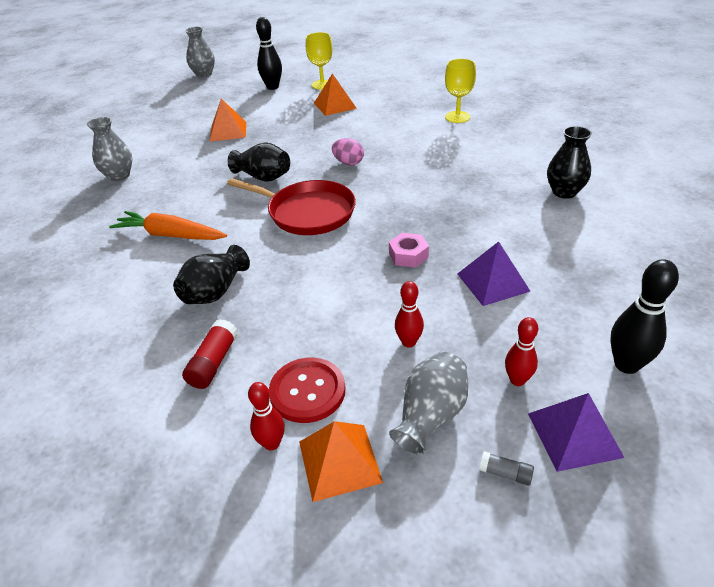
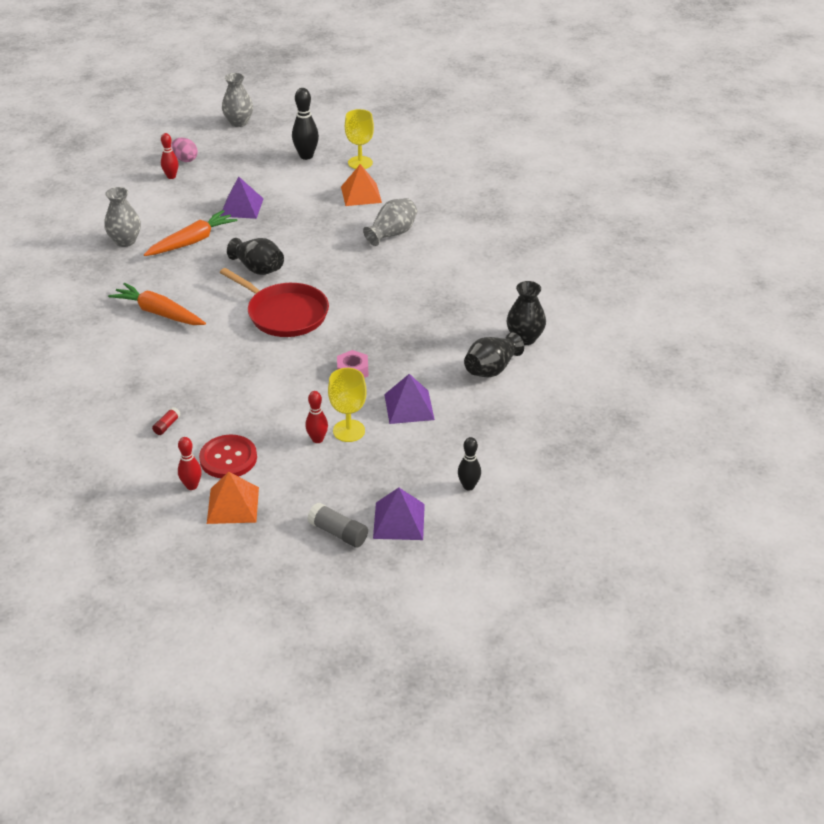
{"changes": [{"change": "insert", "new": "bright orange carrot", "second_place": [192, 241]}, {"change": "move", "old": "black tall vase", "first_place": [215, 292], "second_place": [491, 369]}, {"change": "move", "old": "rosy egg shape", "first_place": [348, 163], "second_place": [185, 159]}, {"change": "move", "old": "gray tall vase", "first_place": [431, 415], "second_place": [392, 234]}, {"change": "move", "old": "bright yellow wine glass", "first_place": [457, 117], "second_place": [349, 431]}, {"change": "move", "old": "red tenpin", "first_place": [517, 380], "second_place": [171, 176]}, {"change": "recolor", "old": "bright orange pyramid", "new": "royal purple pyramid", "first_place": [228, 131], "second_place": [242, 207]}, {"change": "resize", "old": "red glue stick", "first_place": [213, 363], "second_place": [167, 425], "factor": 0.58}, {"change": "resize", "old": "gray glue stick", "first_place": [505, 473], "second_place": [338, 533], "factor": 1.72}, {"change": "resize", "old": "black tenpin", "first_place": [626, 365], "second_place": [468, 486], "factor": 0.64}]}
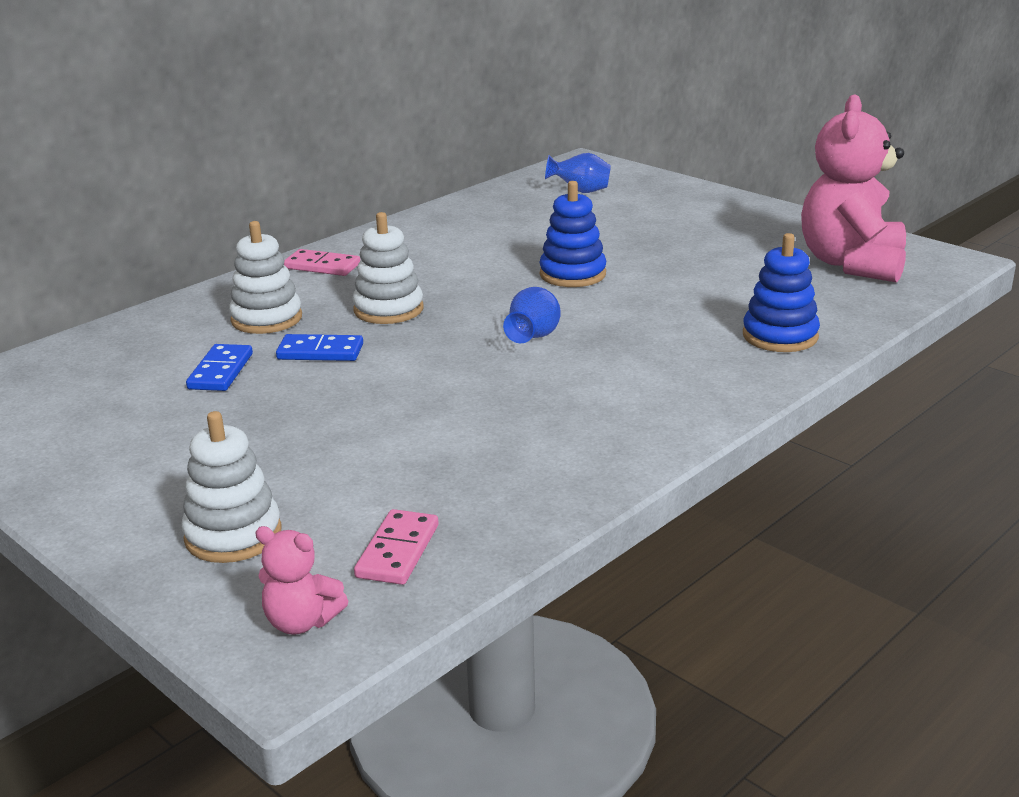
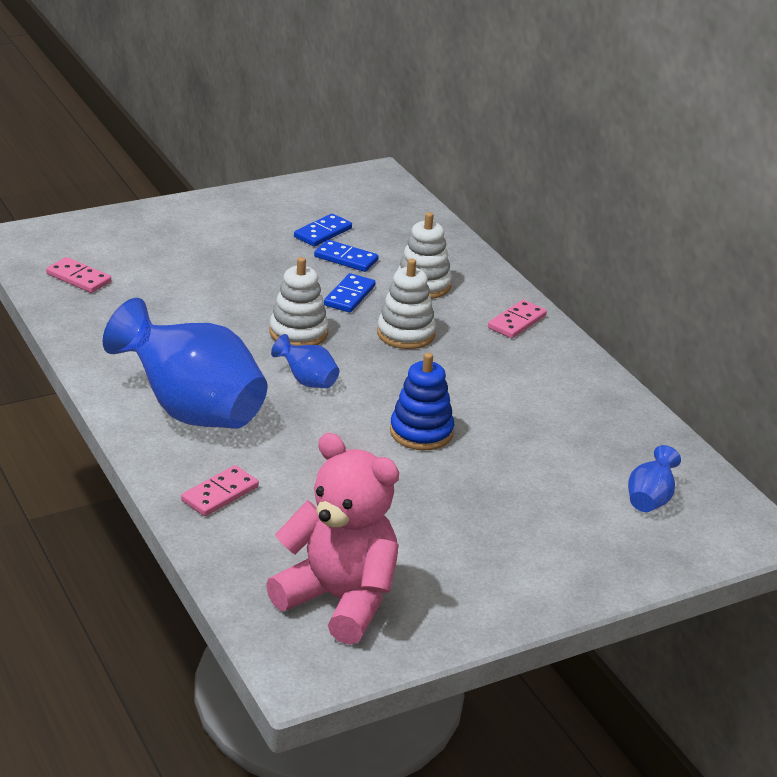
{"changes": [{"change": "delete", "old": "rosy stuffed bear", "first_place": [301, 622]}, {"change": "insert", "new": "cobalt tall vase", "second_place": [191, 411]}, {"change": "insert", "new": "cobalt domino piece", "second_place": [323, 233]}, {"change": "move", "old": "snow-white stacking toy", "first_place": [233, 535], "second_place": [298, 333]}, {"change": "replace", "old": "cobalt stacking toy", "new": "rosy domino piece", "first_place": [780, 336], "second_place": [220, 494]}]}
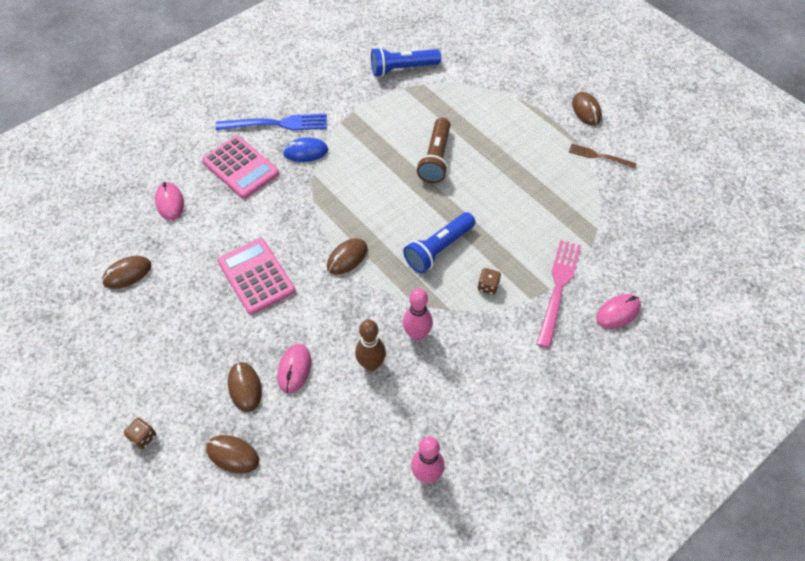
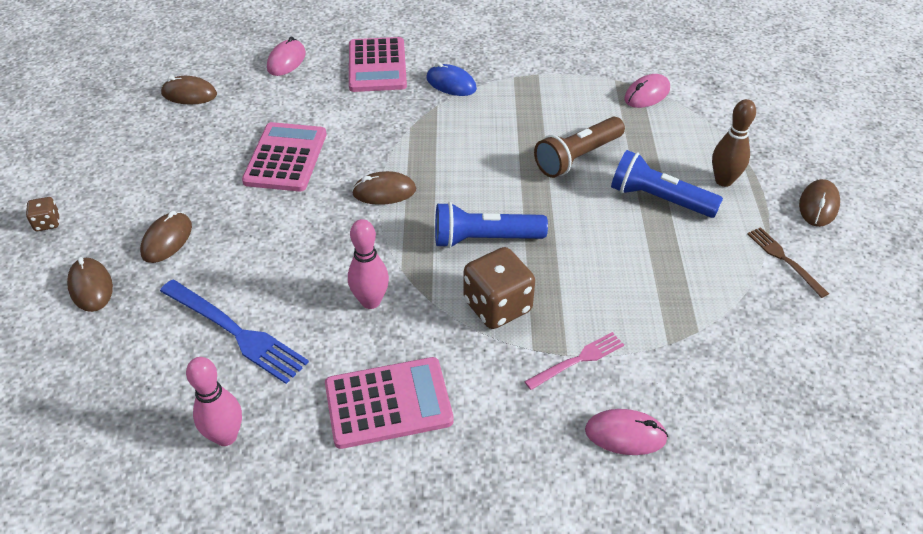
{"changes": [{"change": "insert", "new": "rosy adding machine", "second_place": [388, 403]}, {"change": "move", "old": "cobalt dinner fork", "first_place": [277, 124], "second_place": [236, 332]}, {"change": "move", "old": "rosy PC mouse", "first_place": [294, 369], "second_place": [647, 94]}, {"change": "move", "old": "russet tenpin", "first_place": [371, 364], "second_place": [723, 181]}, {"change": "move", "old": "cobalt pocket torch", "first_place": [403, 69], "second_place": [659, 199]}, {"change": "resize", "old": "russet game die", "first_place": [488, 286], "second_place": [497, 306], "factor": 2.02}, {"change": "resize", "old": "rosy dinner fork", "first_place": [558, 288], "second_place": [578, 360], "factor": 0.59}]}
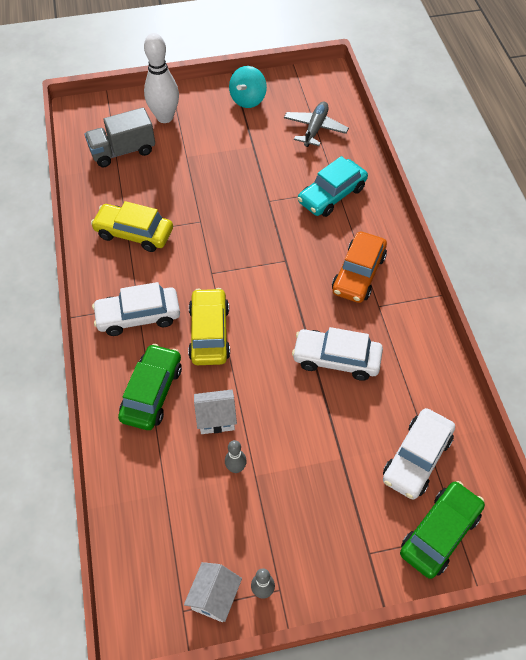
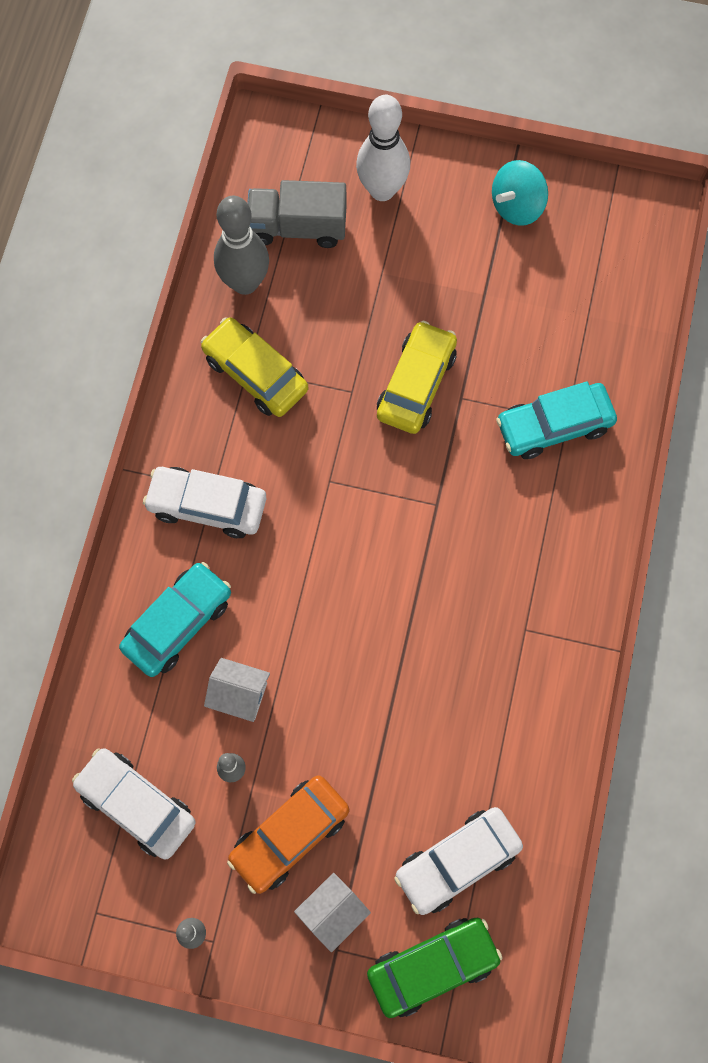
{"changes": [{"change": "delete", "old": "gray plane", "first_place": [315, 129]}, {"change": "insert", "new": "gray tenpin", "second_place": [245, 283]}, {"change": "move", "old": "snow-white house", "first_place": [214, 597], "second_place": [333, 912]}, {"change": "move", "old": "bright yellow car", "first_place": [209, 333], "second_place": [416, 384]}, {"change": "move", "old": "snow-white car", "first_place": [336, 359], "second_place": [137, 805]}, {"change": "move", "old": "bright orange car", "first_place": [358, 274], "second_place": [289, 835]}, {"change": "recolor", "old": "green car", "new": "teal car", "first_place": [152, 392], "second_place": [178, 623]}]}
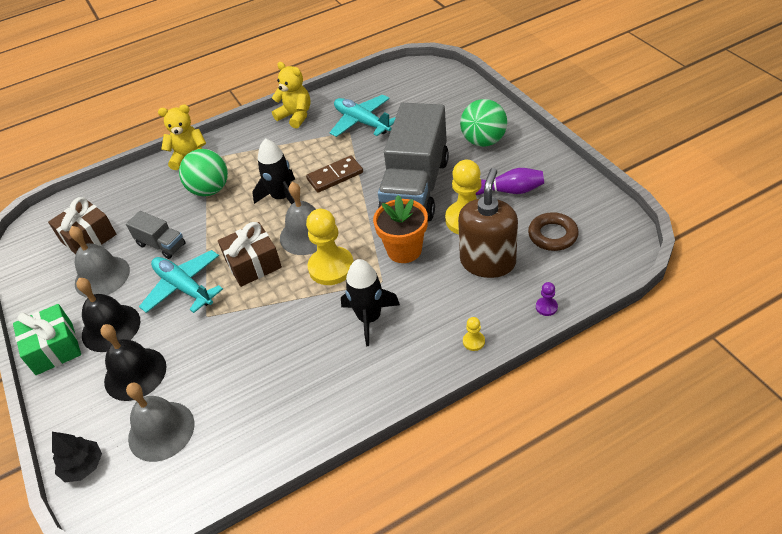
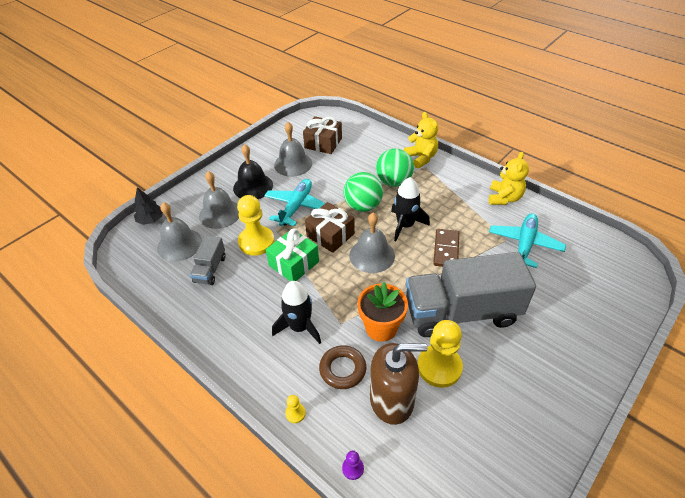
{"changes": [{"change": "delete", "old": "royal purple tenpin", "first_place": [508, 191]}, {"change": "move", "old": "green wrapped gift", "first_place": [54, 348], "second_place": [294, 263]}, {"change": "move", "old": "gray lorry", "first_place": [161, 245], "second_place": [210, 269]}, {"change": "move", "old": "bright yellow chess pawn", "first_place": [331, 267], "second_place": [256, 242]}, {"change": "move", "old": "green ball", "first_place": [483, 141], "second_place": [363, 206]}, {"change": "move", "old": "russet torus", "first_place": [552, 235], "second_place": [342, 369]}, {"change": "recolor", "old": "black hand bell", "new": "gray hand bell", "first_place": [135, 373], "second_place": [220, 213]}, {"change": "rotate", "old": "russet domino piece", "first_place": [335, 176], "second_place": [446, 250], "degrees": 60}]}
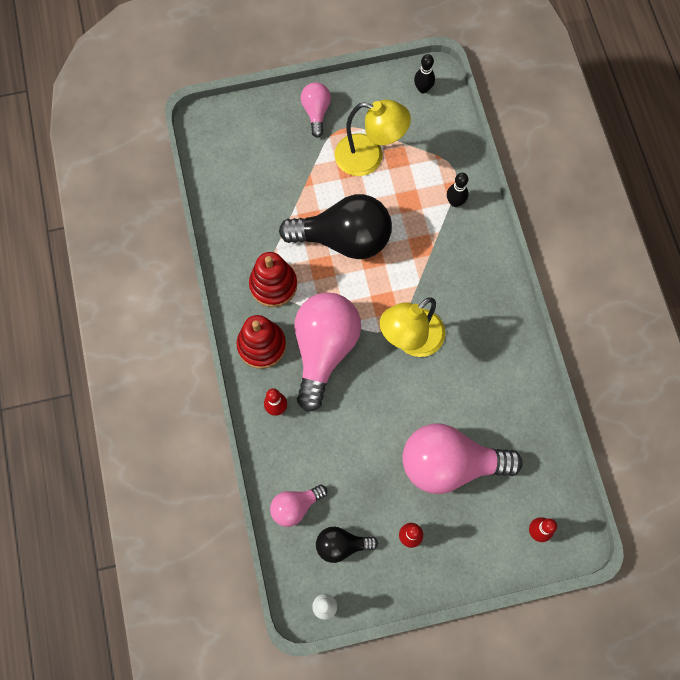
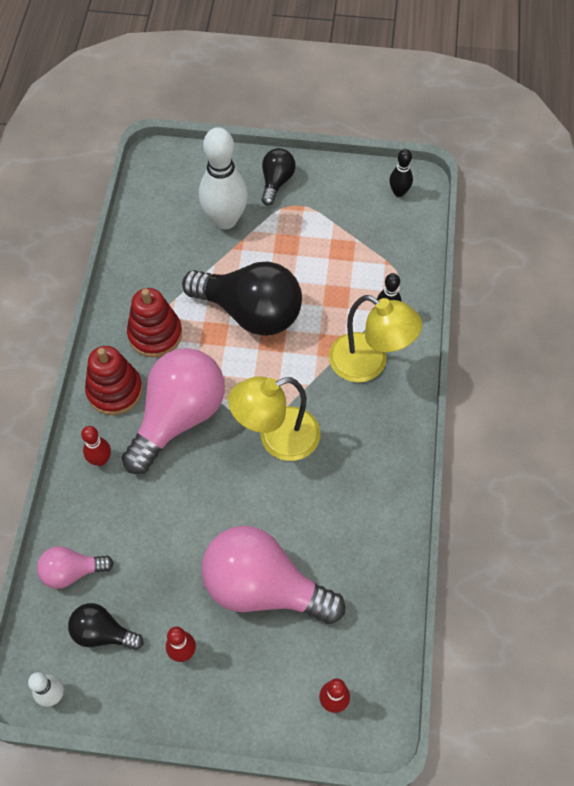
{"changes": [{"change": "insert", "new": "snow-white tenpin", "second_place": [225, 220]}, {"change": "move", "old": "bright yellow reading lamp", "first_place": [369, 157], "second_place": [369, 364]}, {"change": "recolor", "old": "rosy light bulb", "new": "black light bulb", "first_place": [316, 112], "second_place": [276, 182]}]}
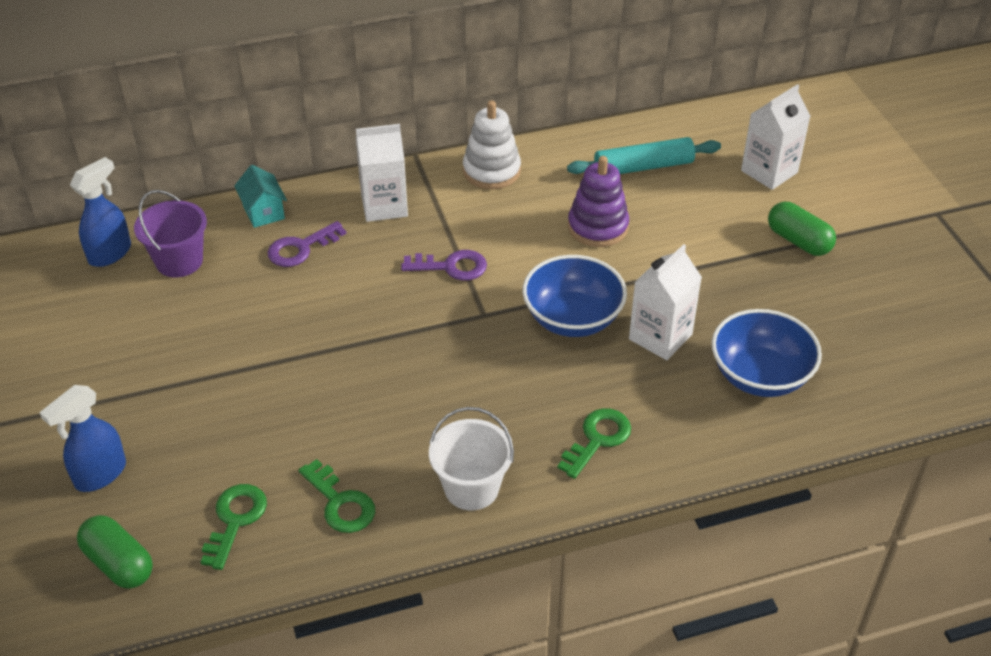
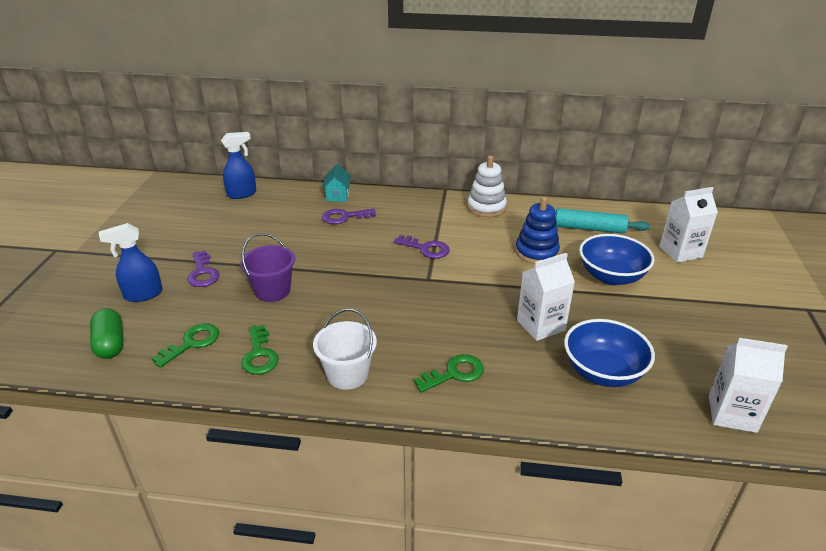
{"changes": [{"change": "delete", "old": "green capsule", "first_place": [798, 241]}, {"change": "insert", "new": "royal purple door key", "second_place": [203, 273]}, {"change": "move", "old": "royal purple bucket", "first_place": [179, 261], "second_place": [272, 291]}, {"change": "move", "old": "snow-white juice carton", "first_place": [384, 206], "second_place": [732, 413]}, {"change": "move", "old": "cobalt deep dish", "first_place": [572, 318], "second_place": [611, 276]}, {"change": "recolor", "old": "royal purple stacking toy", "new": "cobalt stacking toy", "first_place": [598, 227], "second_place": [536, 252]}]}
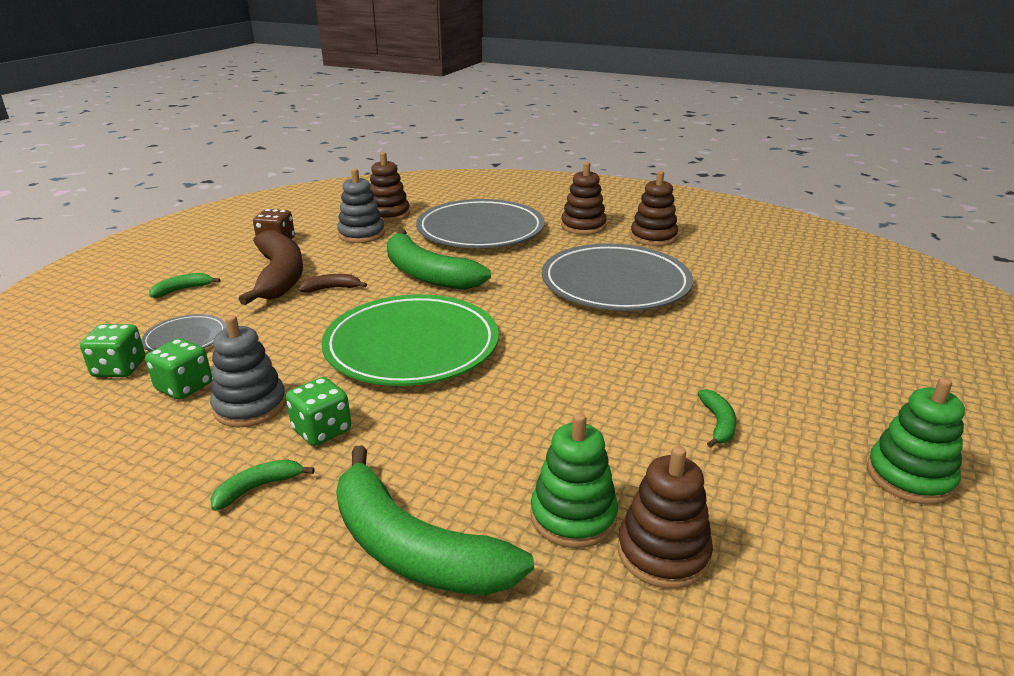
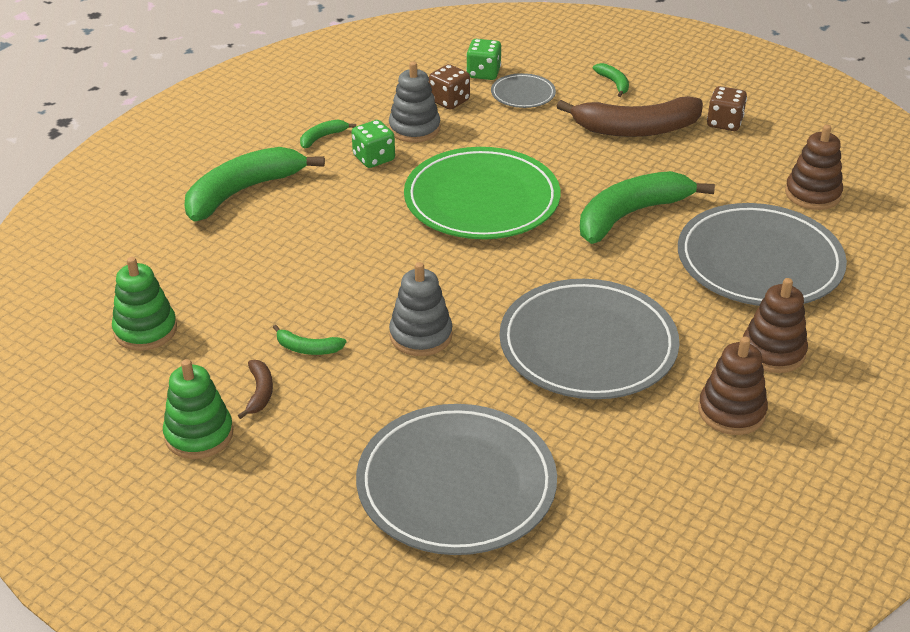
{"changes": [{"change": "delete", "old": "russet stacking toy", "first_place": [663, 553]}, {"change": "insert", "new": "gray dinner plate", "second_place": [456, 484]}, {"change": "move", "old": "russet banana fruit", "first_place": [331, 288], "second_place": [260, 393]}, {"change": "move", "old": "gray stacking toy", "first_place": [361, 234], "second_place": [421, 336]}, {"change": "move", "old": "green stacking toy", "first_place": [573, 516], "second_place": [145, 330]}, {"change": "recolor", "old": "green game die", "new": "russet game die", "first_place": [184, 387], "second_place": [449, 101]}, {"change": "rotate", "old": "green banana fruit", "first_place": [258, 487], "second_place": [322, 137], "degrees": -105}]}
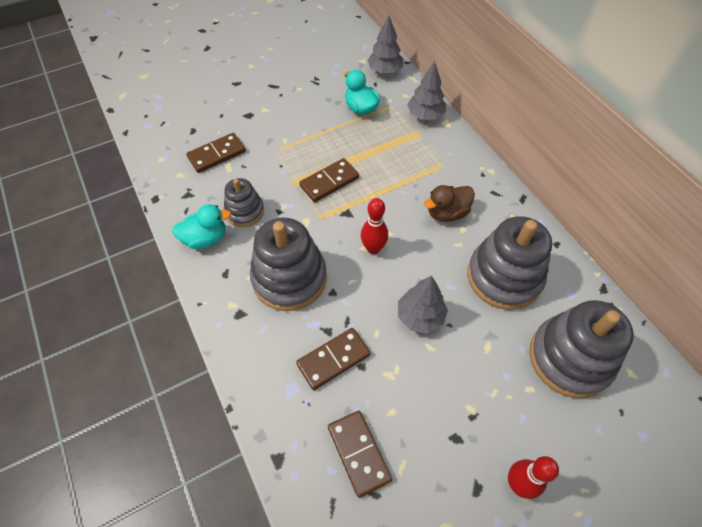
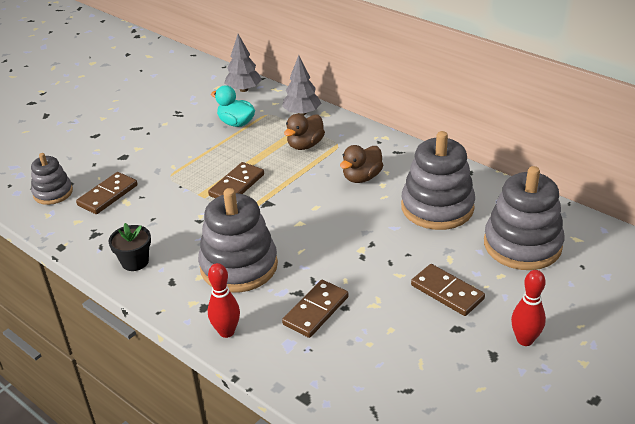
{"changes": [{"change": "delete", "old": "gray fir tree", "first_place": [420, 316]}, {"change": "insert", "new": "russet rubber duck", "second_place": [305, 145]}, {"change": "move", "old": "gray stacking toy", "first_place": [245, 211], "second_place": [53, 193]}, {"change": "move", "old": "russet domino piece", "first_place": [359, 453], "second_place": [447, 292]}, {"change": "move", "old": "red tenpin", "first_place": [373, 248], "second_place": [226, 332]}, {"change": "replace", "old": "teal rubber duck", "new": "black potted plant", "first_place": [205, 238], "second_place": [135, 262]}]}
